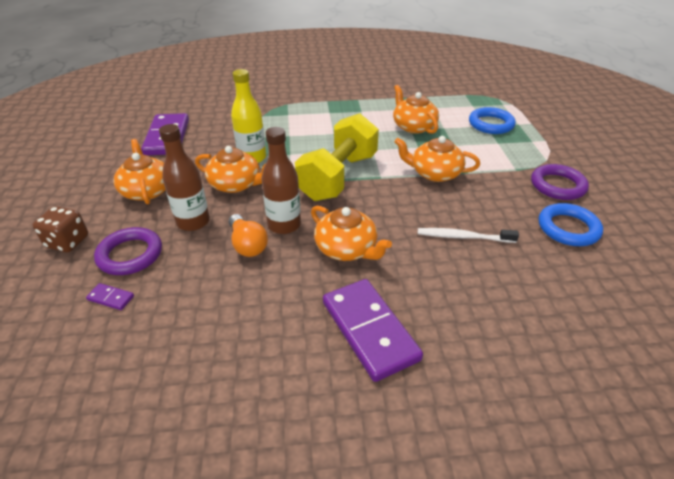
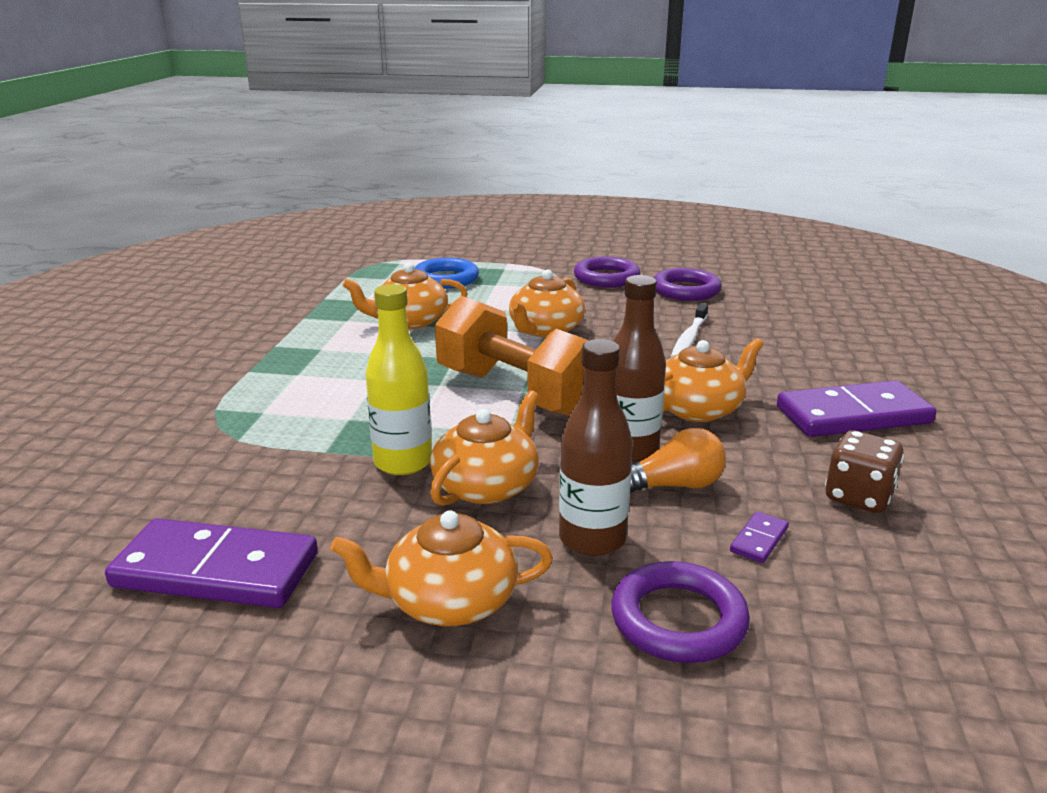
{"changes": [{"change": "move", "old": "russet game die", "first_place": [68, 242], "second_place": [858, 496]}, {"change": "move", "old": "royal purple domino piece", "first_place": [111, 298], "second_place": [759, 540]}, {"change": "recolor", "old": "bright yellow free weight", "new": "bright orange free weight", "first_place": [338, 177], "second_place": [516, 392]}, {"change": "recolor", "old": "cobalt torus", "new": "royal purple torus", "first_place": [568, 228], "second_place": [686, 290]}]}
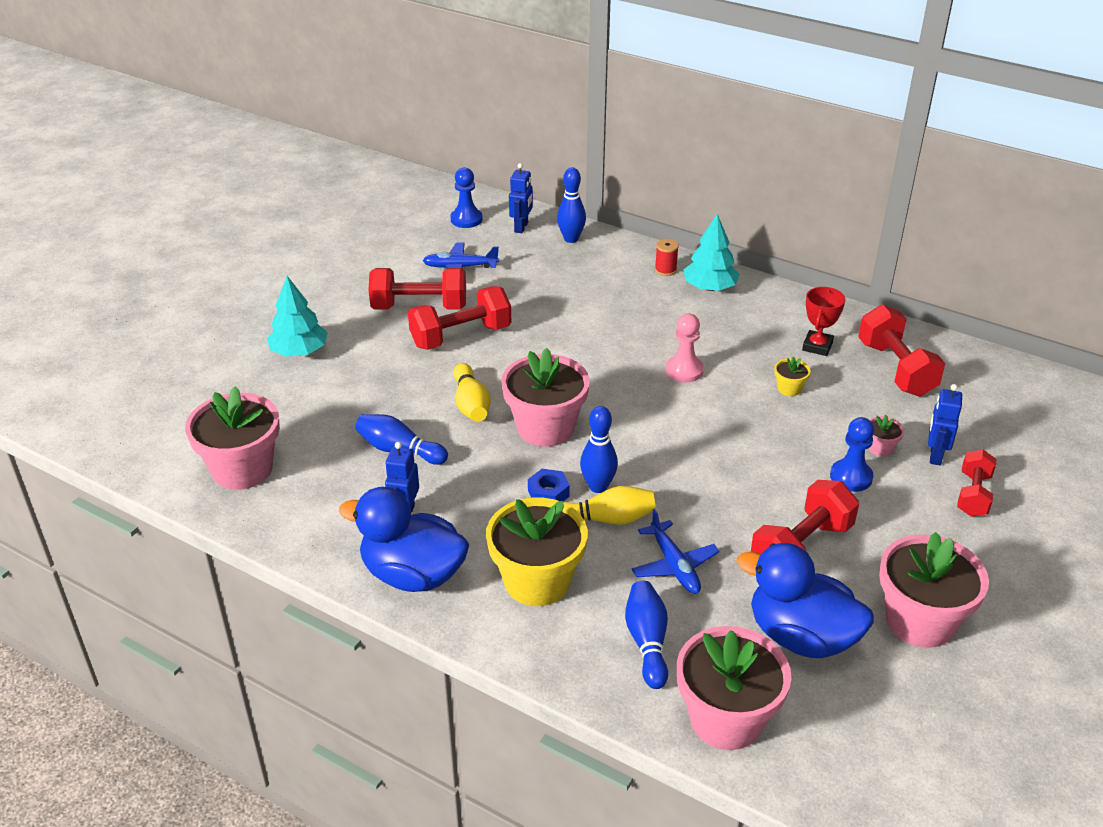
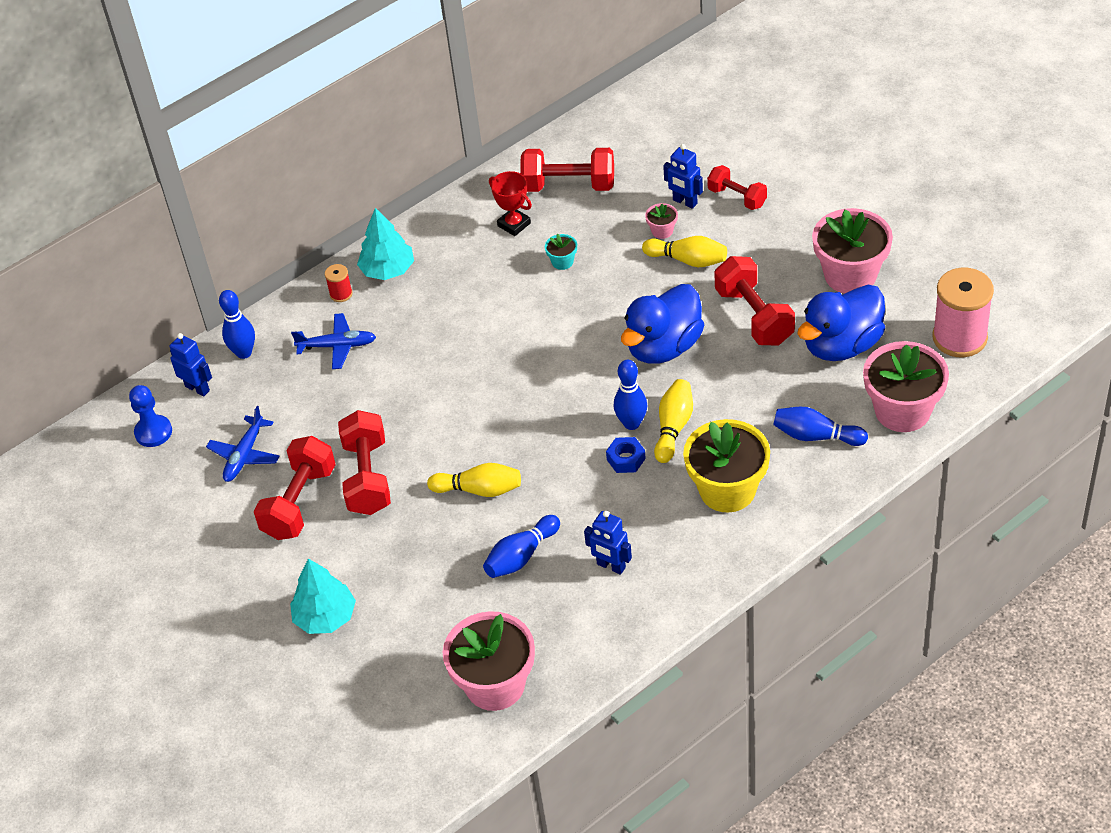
{"changes": [{"change": "delete", "old": "rosy potted plant", "first_place": [545, 428]}, {"change": "delete", "old": "rosy chess pawn", "first_place": [684, 370]}, {"change": "insert", "new": "rosy bobbin", "second_place": [959, 338]}, {"change": "move", "old": "cobalt rubber duck", "first_place": [413, 574], "second_place": [664, 347]}, {"change": "move", "old": "cobalt plane", "first_place": [674, 565], "second_place": [337, 346]}, {"change": "replace", "old": "cobalt chess pawn", "new": "bright yellow tenpin", "first_place": [851, 477], "second_place": [688, 260]}, {"change": "recolor", "old": "bright yellow potted plant", "new": "teal potted plant", "first_place": [789, 389], "second_place": [562, 262]}]}
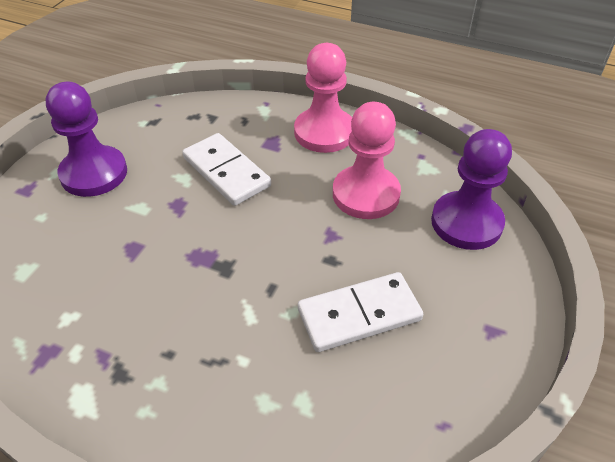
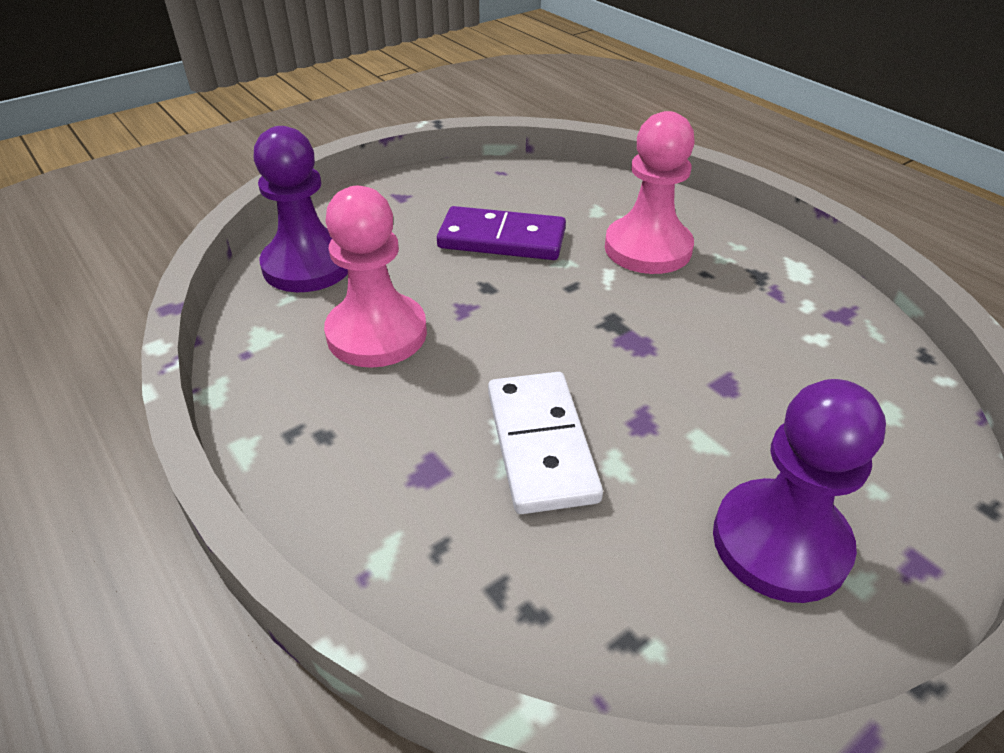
{"changes": [{"change": "move", "old": "rosy chess pawn", "first_place": [324, 132], "second_place": [647, 248]}, {"change": "recolor", "old": "snow-white domino piece", "new": "royal purple domino piece", "first_place": [359, 314], "second_place": [502, 239]}]}
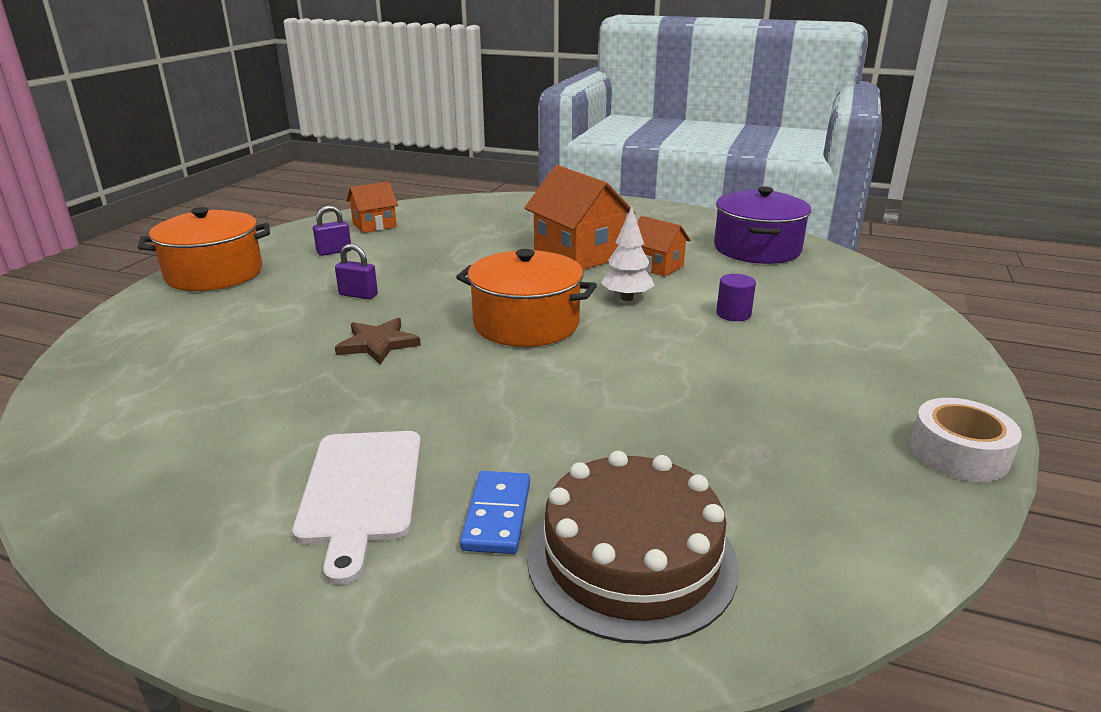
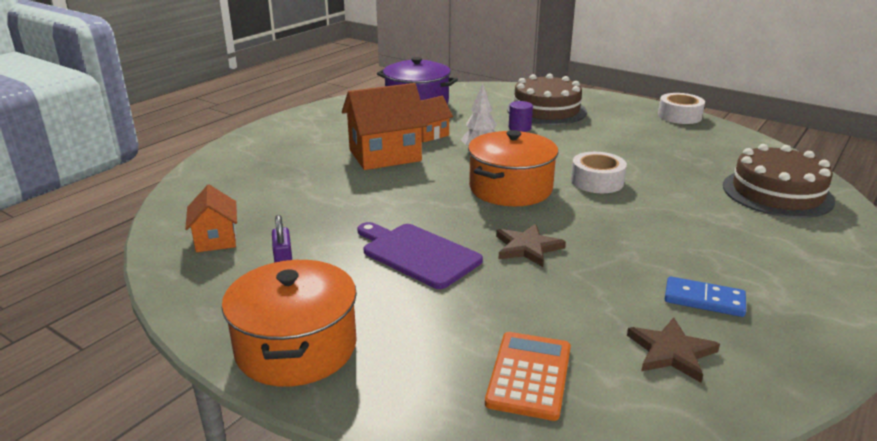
{"changes": [{"change": "delete", "old": "snow-white cutting board", "first_place": [361, 491]}, {"change": "insert", "new": "bright orange adding machine", "second_place": [529, 375]}, {"change": "insert", "new": "russet layer cake", "second_place": [546, 110]}, {"change": "insert", "new": "snow-white tape", "second_place": [597, 181]}, {"change": "insert", "new": "russet star shape", "second_place": [671, 352]}, {"change": "move", "old": "cobalt domino piece", "first_place": [497, 515], "second_place": [704, 300]}, {"change": "replace", "old": "royal purple lock", "new": "royal purple cutting board", "first_place": [358, 295], "second_place": [417, 254]}]}
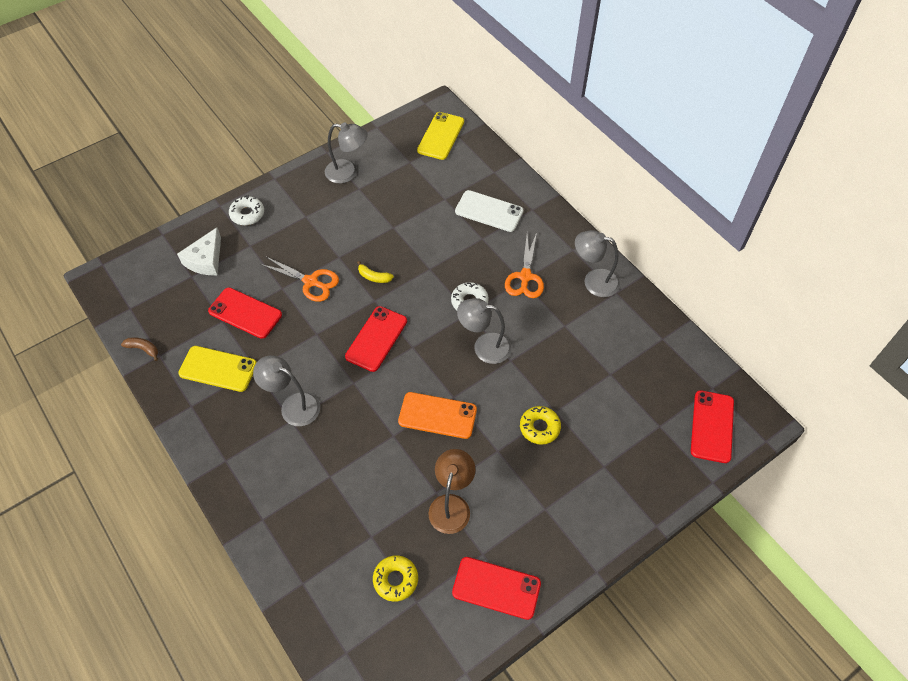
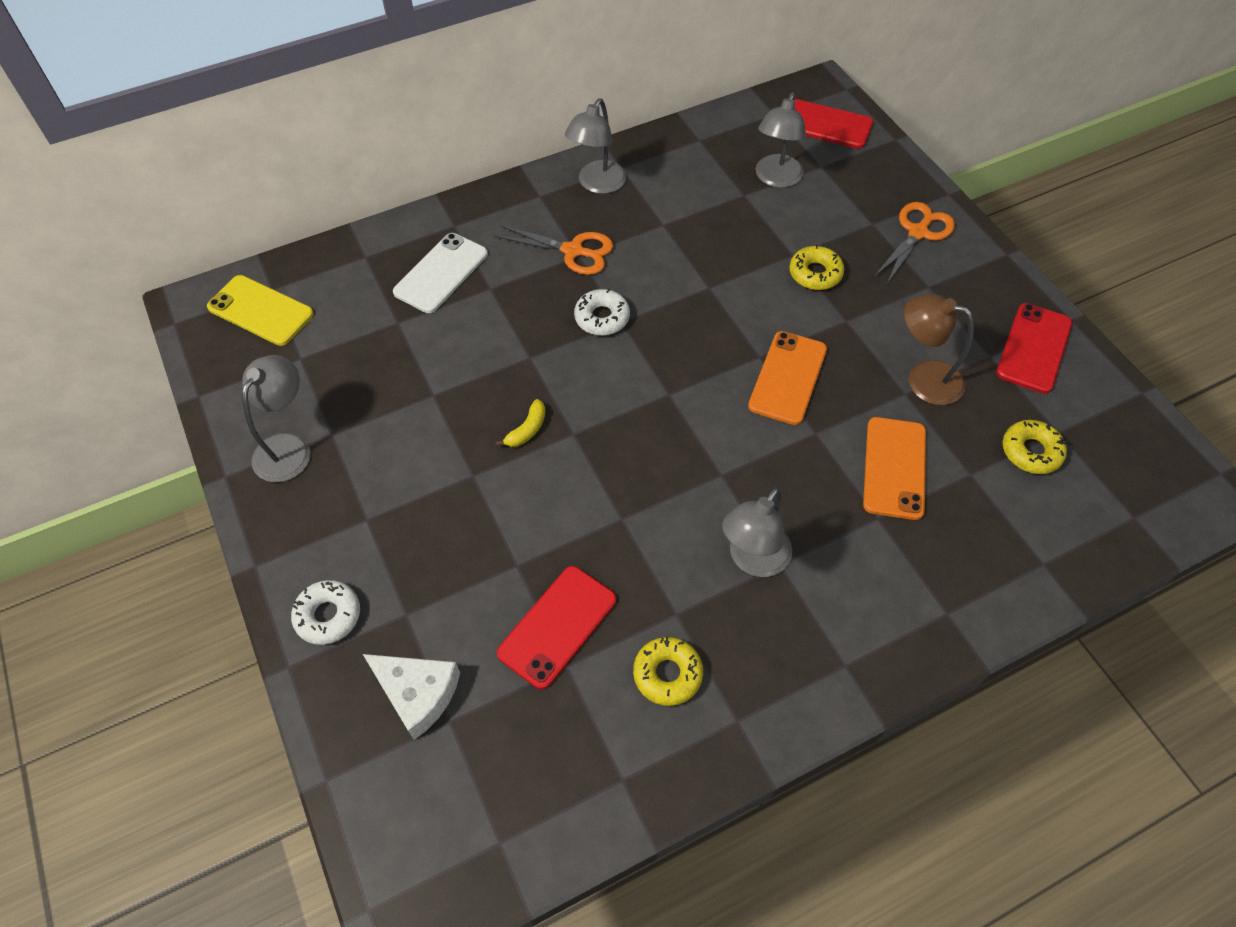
{"changes": [{"change": "delete", "old": "russet banana fruit", "first_place": [143, 349]}, {"change": "delete", "old": "red phone", "first_place": [376, 339]}, {"change": "insert", "new": "bright orange phone", "second_place": [894, 468]}, {"change": "move", "old": "bright orange shears", "first_place": [311, 282], "second_place": [918, 233]}, {"change": "move", "old": "gray reading lamp", "first_place": [484, 347], "second_place": [776, 179]}, {"change": "replace", "old": "bright yellow phone", "new": "bright yellow glazed donut", "first_place": [218, 369], "second_place": [667, 674]}]}
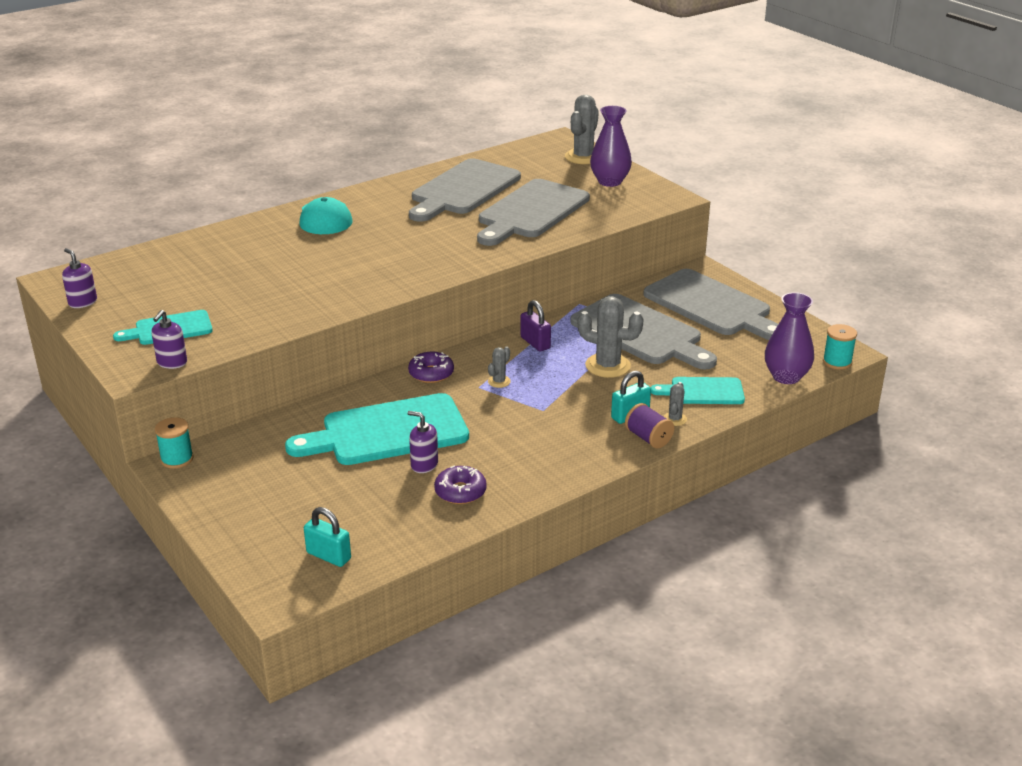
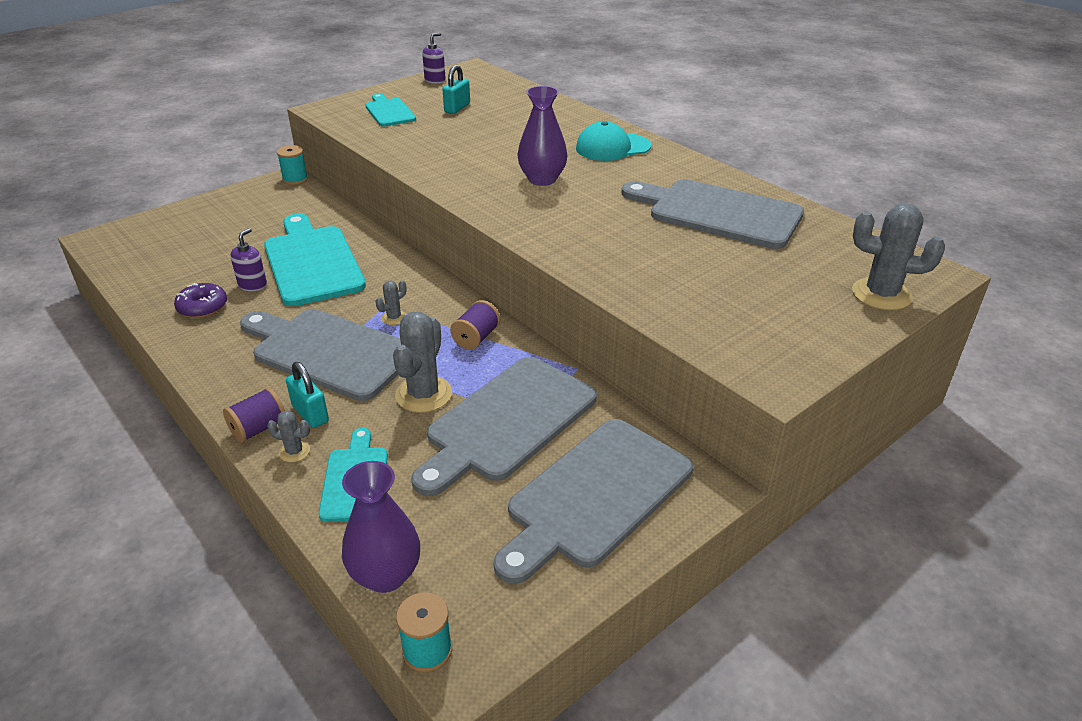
{"changes": [{"change": "delete", "old": "royal purple pump bottle", "first_place": [172, 362]}, {"change": "delete", "old": "royal purple glazed donut", "first_place": [431, 373]}, {"change": "move", "old": "teal lock", "first_place": [328, 556], "second_place": [457, 108]}, {"change": "move", "old": "gray cutting board", "first_place": [531, 212], "second_place": [329, 352]}, {"change": "move", "old": "royal purple tall vase", "first_place": [610, 181], "second_place": [542, 179]}, {"change": "replace", "old": "royal purple lock", "new": "royal purple bobbin", "first_place": [535, 343], "second_place": [476, 338]}, {"change": "rotate", "old": "gray cactus", "first_place": [499, 381], "second_place": [394, 318], "degrees": -75}]}
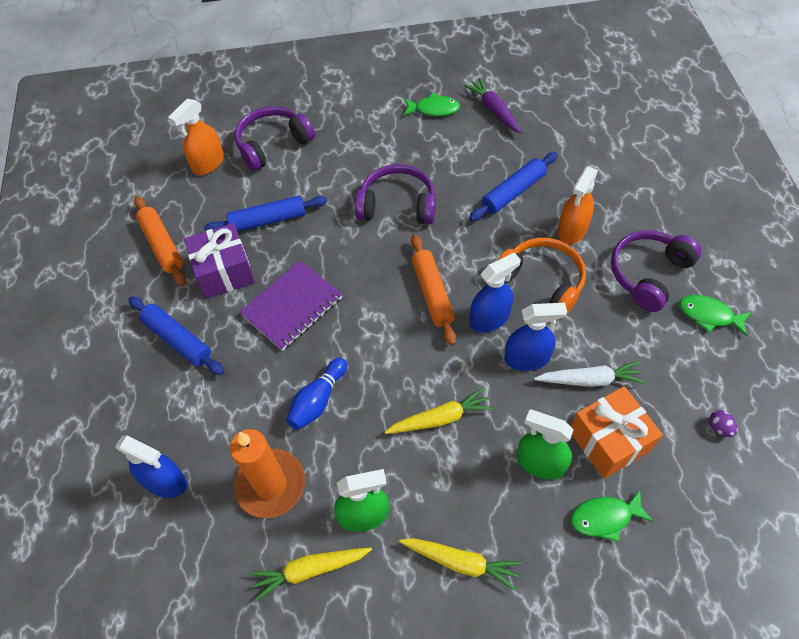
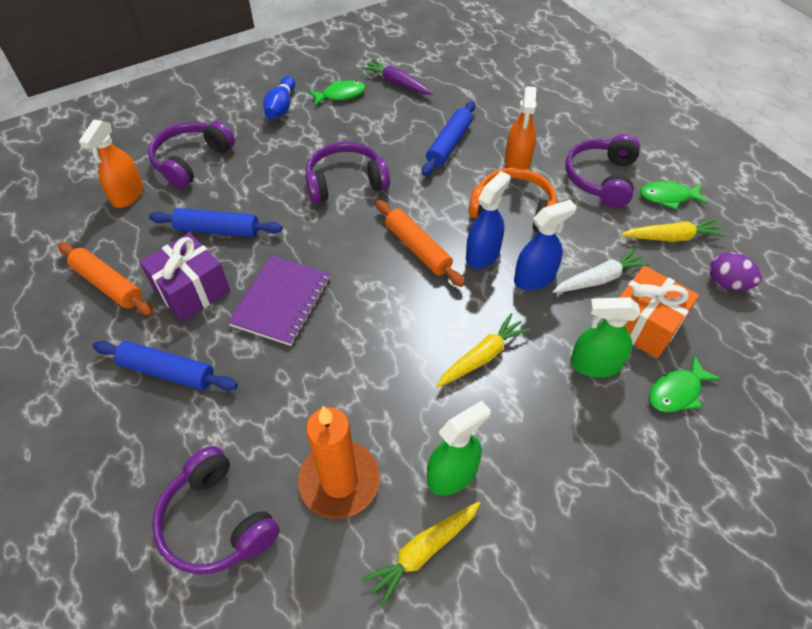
{"changes": [{"change": "move", "old": "cobalt tenpin", "first_place": [318, 400], "second_place": [281, 107]}, {"change": "move", "old": "bright yellow carrot", "first_place": [461, 562], "second_place": [671, 237]}, {"change": "replace", "old": "cobalt spray cleaner", "new": "royal purple over-ear headphones", "first_place": [165, 481], "second_place": [216, 522]}, {"change": "rotate", "old": "cobalt pastry roller", "first_place": [268, 220], "second_place": [218, 230], "degrees": 45}, {"change": "resize", "old": "royal purple egg shape", "first_place": [719, 428], "second_place": [727, 283], "factor": 1.7}]}
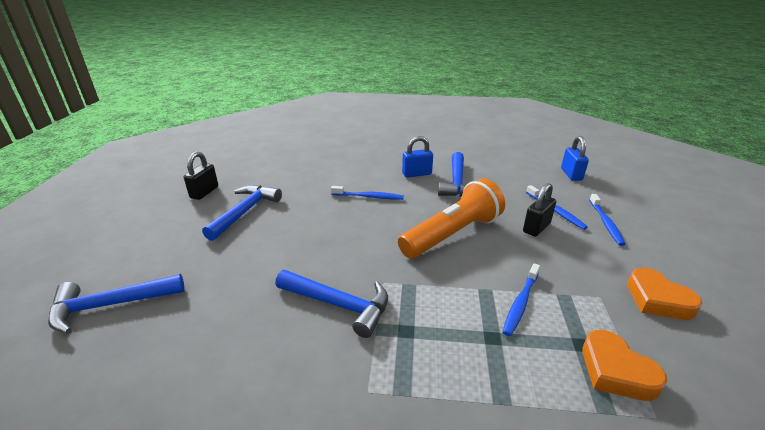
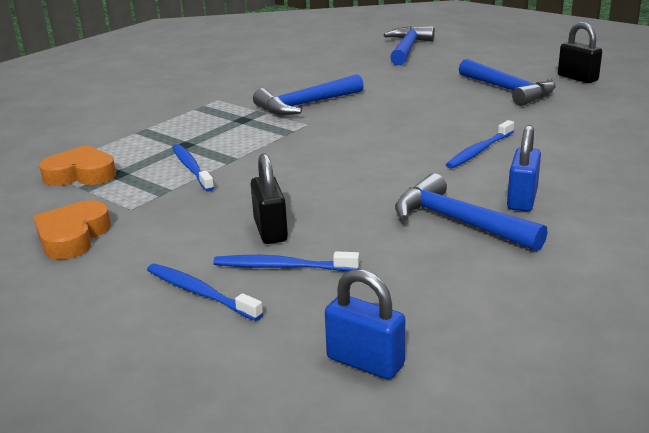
{"changes": [{"change": "delete", "old": "bright orange pocket torch", "first_place": [452, 234]}, {"change": "rotate", "old": "bright orange love heart", "first_place": [657, 299], "second_place": [73, 237], "degrees": -75}]}
